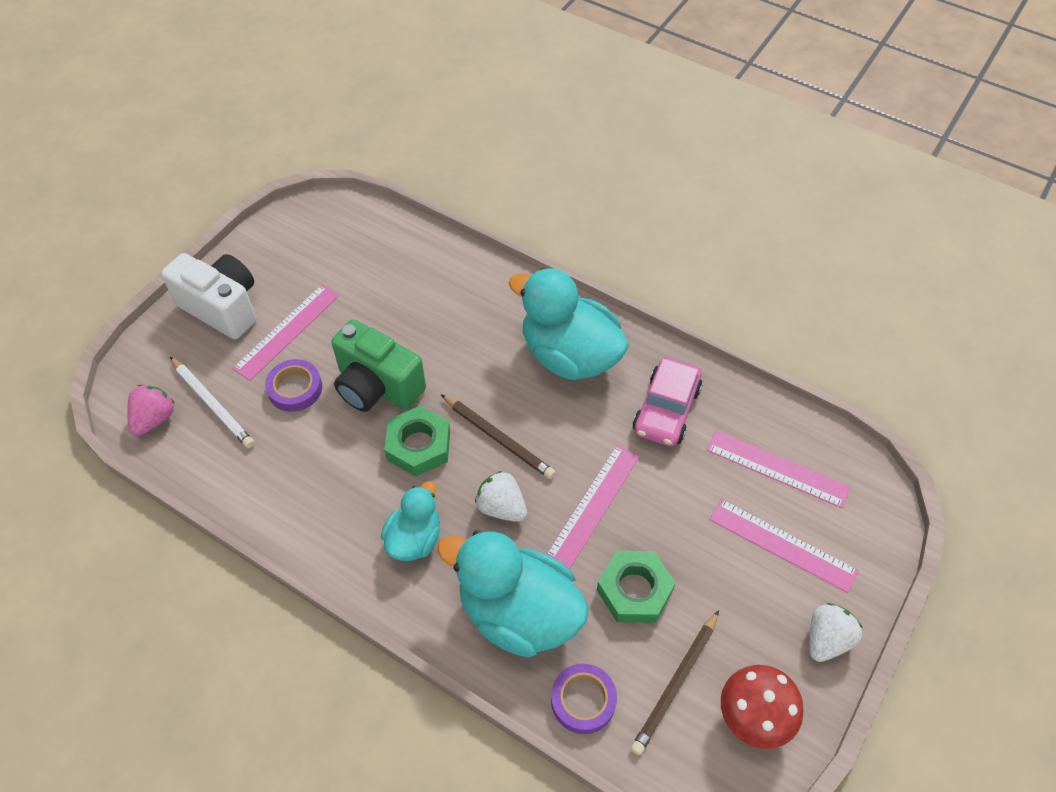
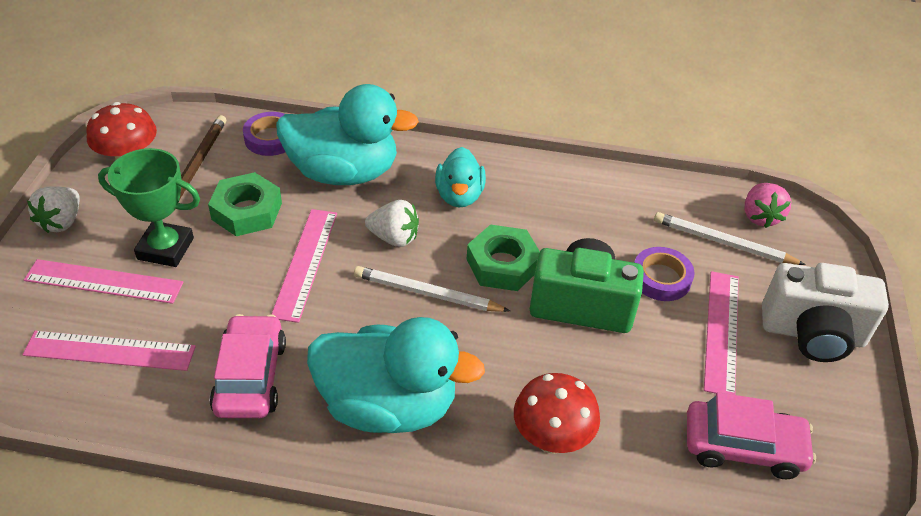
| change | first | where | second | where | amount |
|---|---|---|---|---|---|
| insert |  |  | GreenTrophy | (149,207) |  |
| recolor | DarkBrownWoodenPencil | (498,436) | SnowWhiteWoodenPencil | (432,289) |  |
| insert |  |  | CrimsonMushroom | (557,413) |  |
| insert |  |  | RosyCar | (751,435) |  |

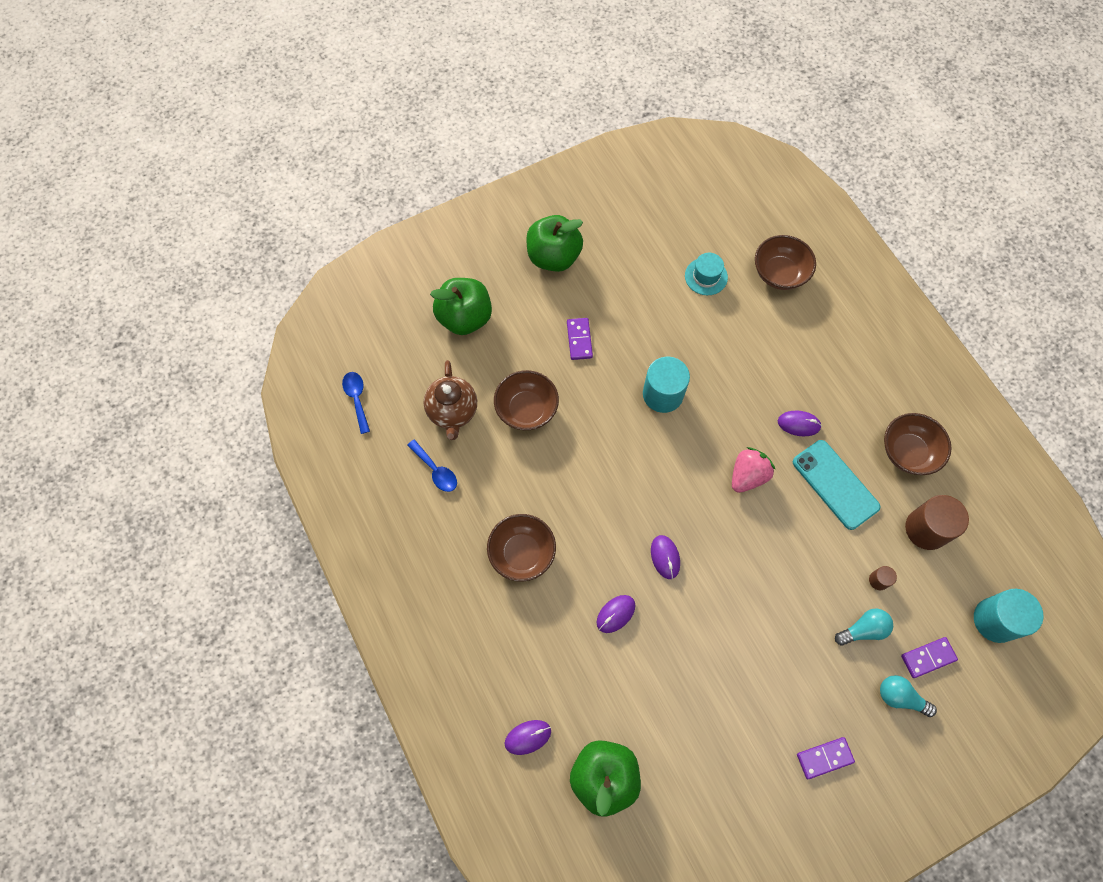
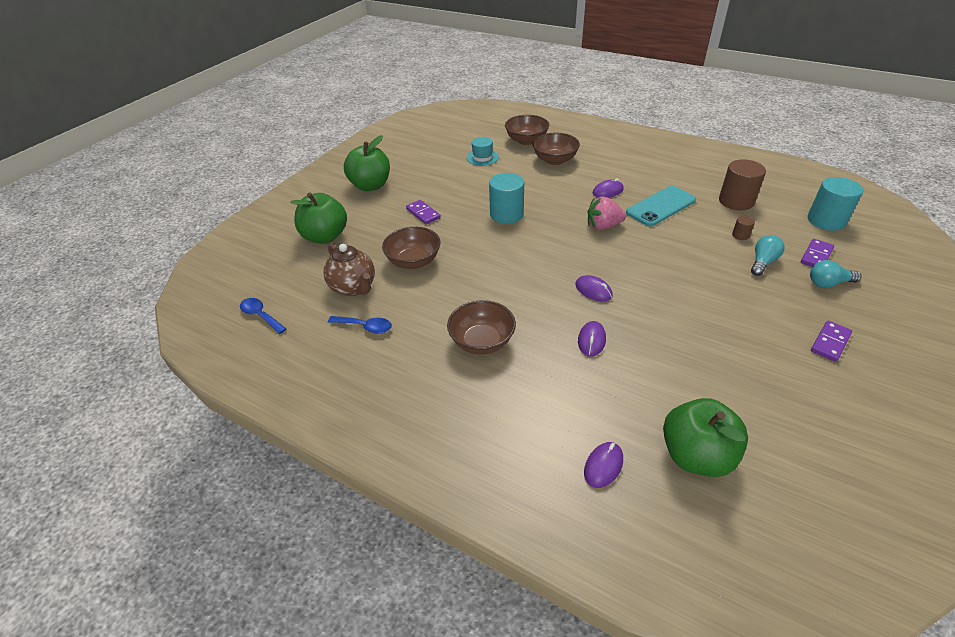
| change | first | where | second | where | amount |
|---|---|---|---|---|---|
| move | DarkBrownServingBowl | (918,444) |  | (556,149) |  |
| rotate | RosyBerry | (753,470) |  | (606,213) | 105 degrees counterclockwise |
| rotate | TurquoiseSmartphone | (837,485) |  | (661,206) | 60 degrees counterclockwise |

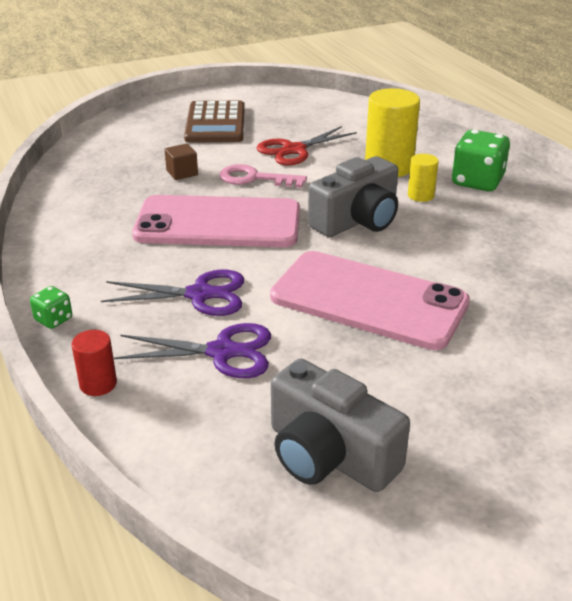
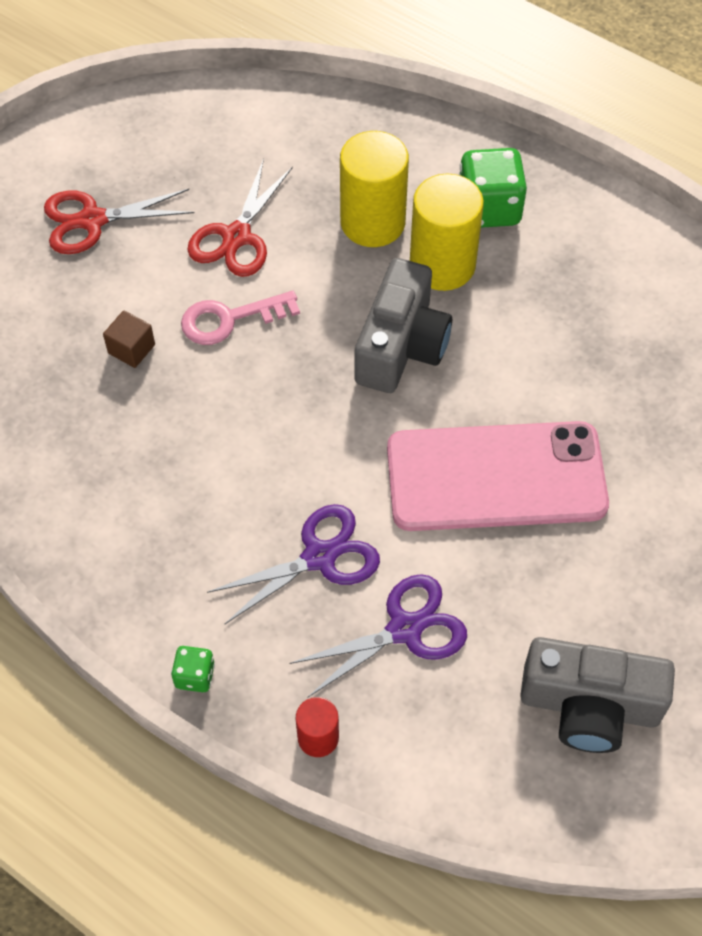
| change | first | where | second | where | amount |
|---|---|---|---|---|---|
| replace | DarkBrownCalculator | (214,122) | CrimsonShears | (119,221) |  |
| resize | YellowCylinderShape | (423,178) |  | (447,232) | x1.94 |
| delete | RosySmartphone | (216,221) |  |  |  |

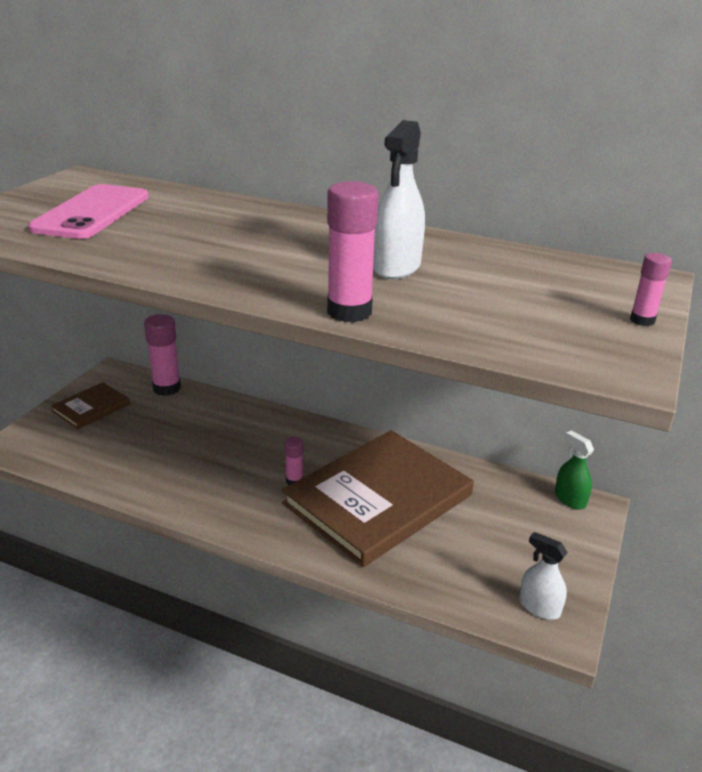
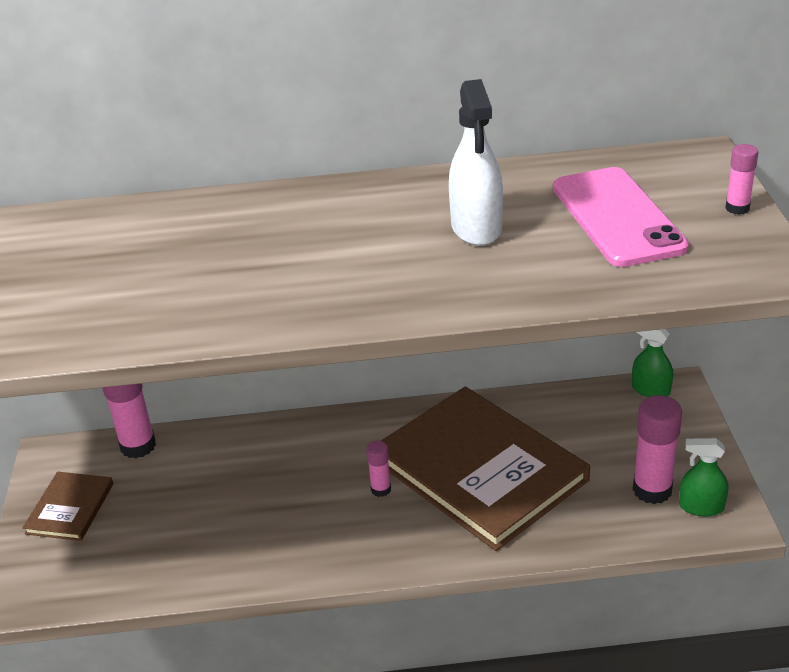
| change | first | where | second | where | amount |
|---|---|---|---|---|---|
| rotate | DarkBrownBook | (378,498) |  | (485,469) | 60 degrees counterclockwise |
| move | RosySmartphone | (88,211) |  | (621,217) |  |
| move | RosyStickOfGlue | (353,251) |  | (657,449) |  |
| recolor | SnowWhiteSprayBottle | (543,576) | GreenSprayBottle | (704,477) |  |

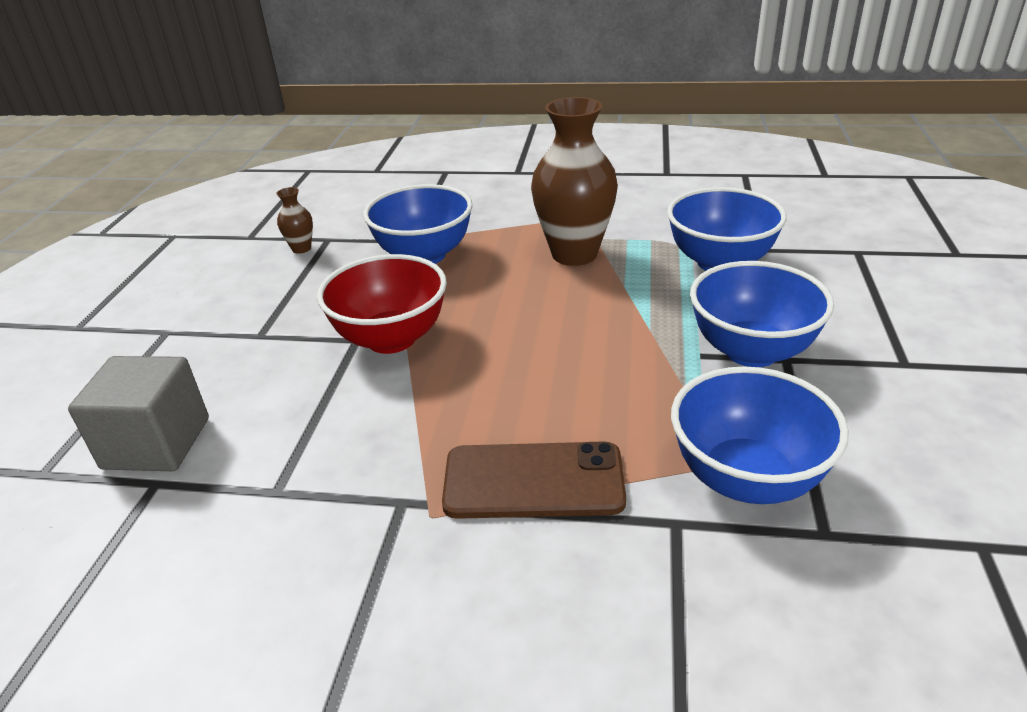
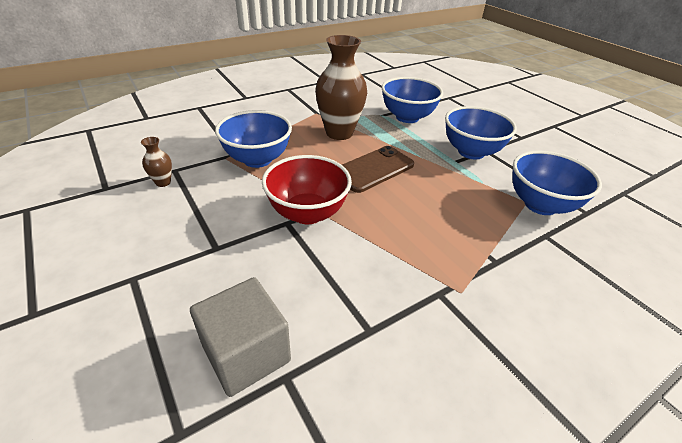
| change | first | where | second | where | amount |
|---|---|---|---|---|---|
| move | DarkBrownSmartphone | (534,480) |  | (378,169) |  |

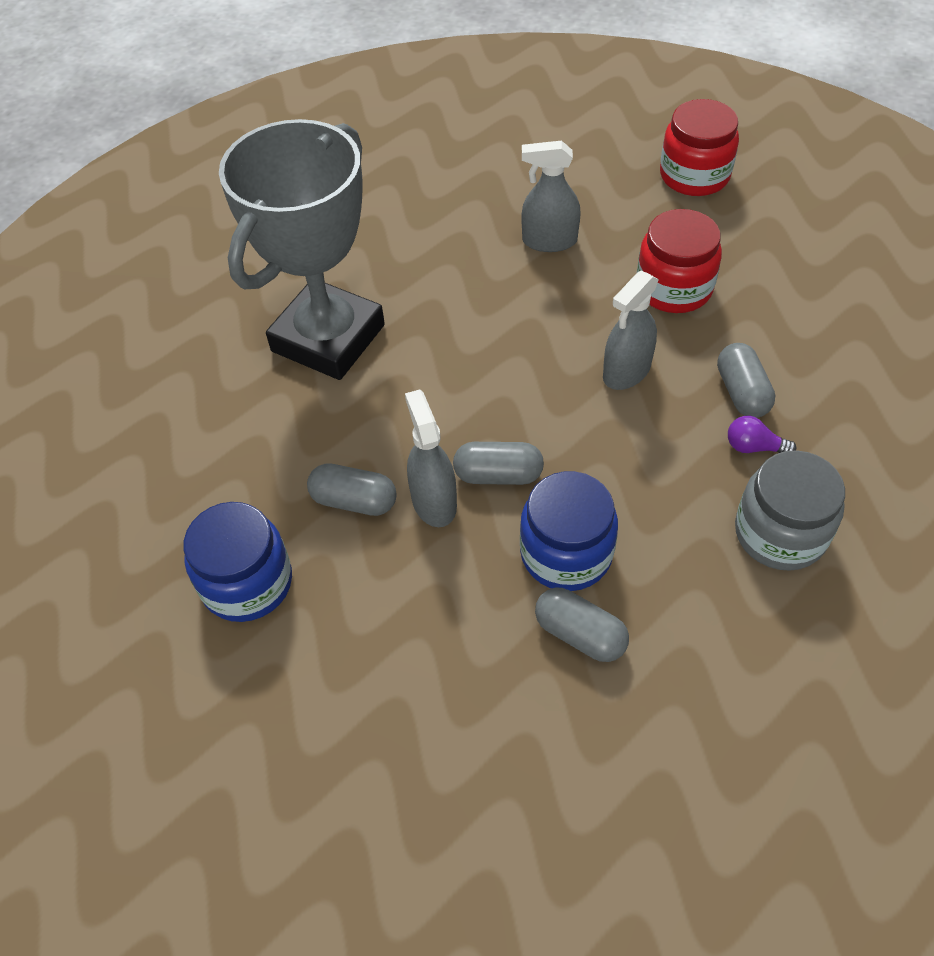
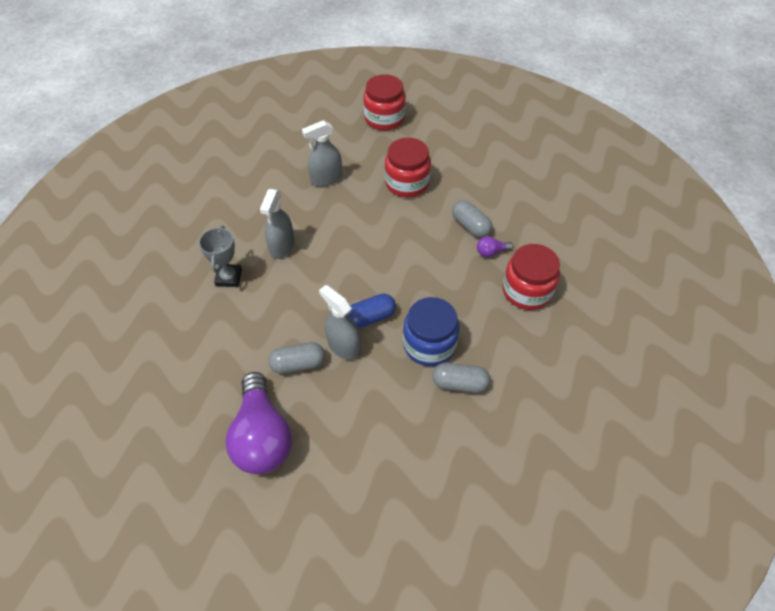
| change | first | where | second | where | amount |
|---|---|---|---|---|---|
| resize | GrayTrophy | (302,249) |  | (220,256) | x0.43 |
| replace | BlueJamJar | (237,562) | RoyalPurpleLightbulb | (258,423) |  |
| move | GraySprayBottle | (631,330) |  | (277,224) |  |
| recolor | GrayPill | (498,463) | BluePill | (371,311) |  |
| recolor | GrayJamJar | (790,510) | CrimsonJamJar | (531,277) |  |

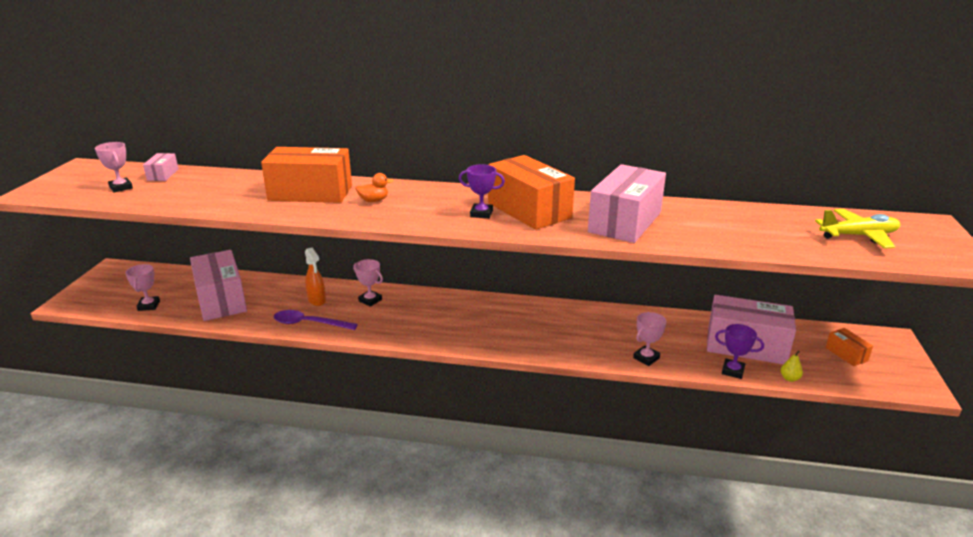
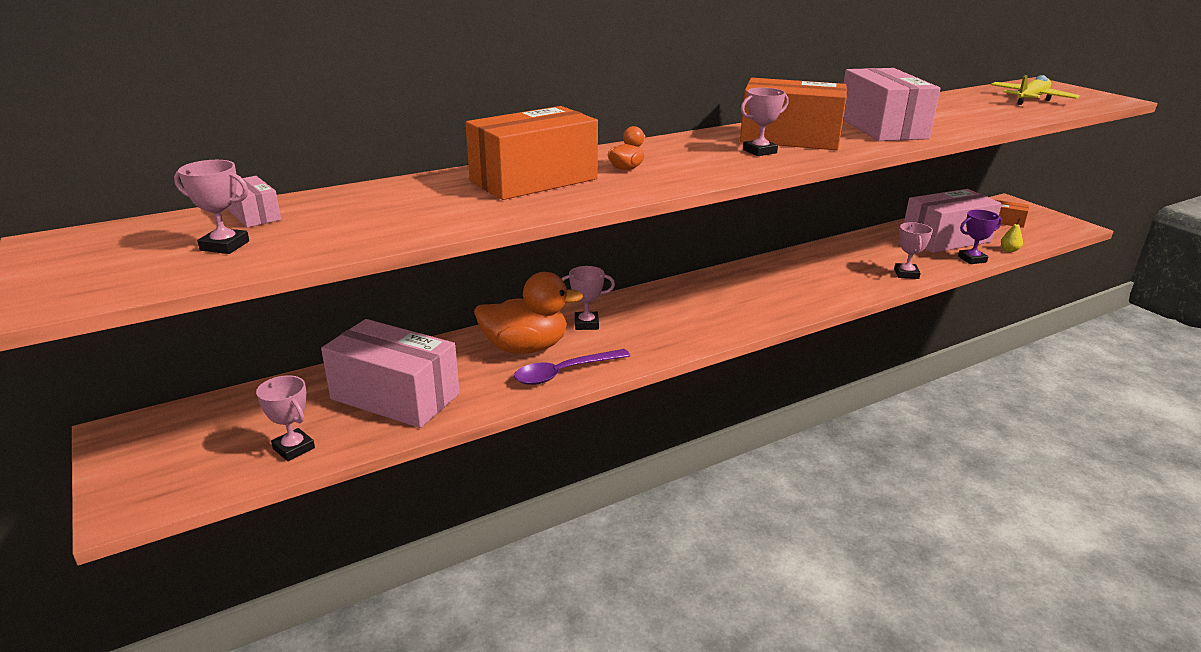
| change | first | where | second | where | amount |
|---|---|---|---|---|---|
| replace | BrightOrangeSprayBottle | (315,277) | BrightOrangeDuck | (529,313) |  |
| recolor | RoyalPurpleTrophy | (482,191) | RosyTrophy | (764,121) |  |

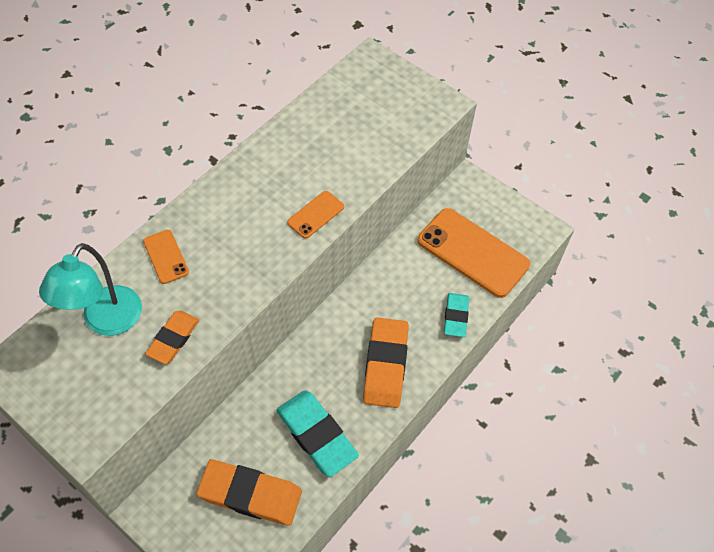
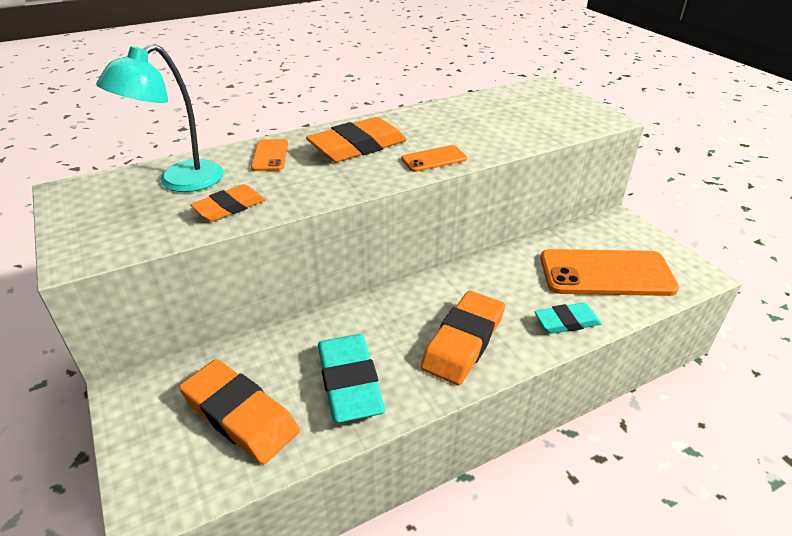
| change | first | where | second | where | amount |
|---|---|---|---|---|---|
| insert |  |  | BrightOrangeGumEraser | (356,139) |  |
| rotate | TurquoiseGumEraser | (456,315) |  | (568,318) | 45 degrees clockwise |
| rotate | BrightOrangeSmartphone | (474,253) |  | (609,272) | 60 degrees counterclockwise |

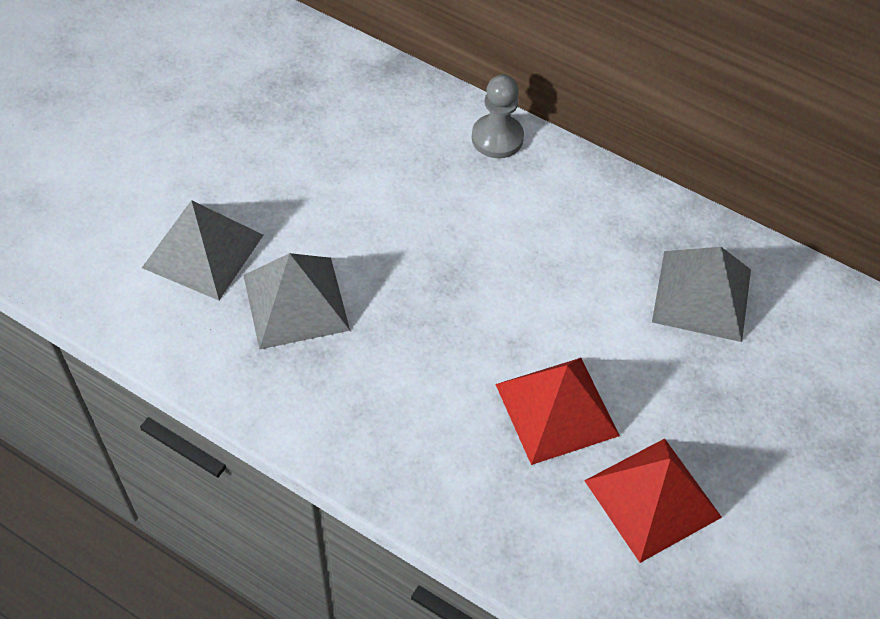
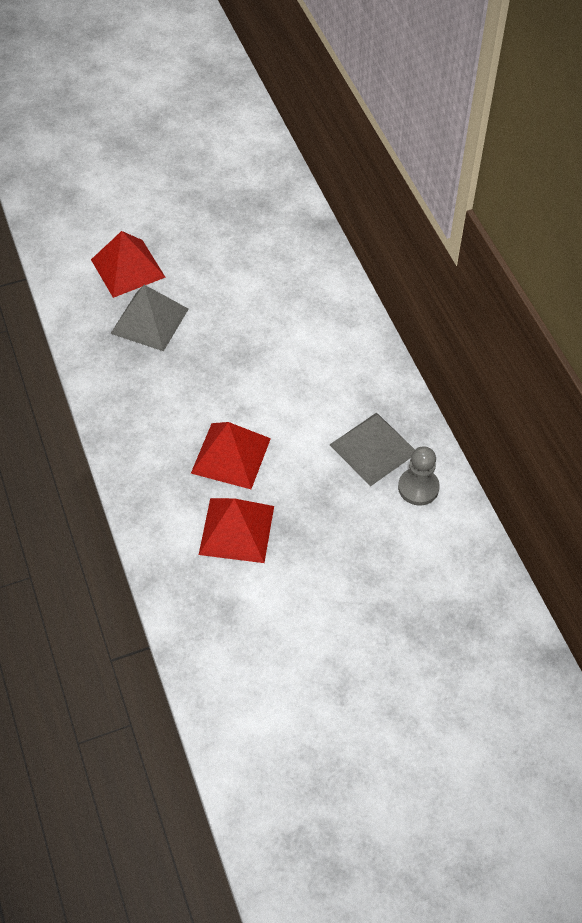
| change | first | where | second | where | amount |
|---|---|---|---|---|---|
| recolor | GrayPyramidShape | (203,250) | CrimsonPyramidShape | (128,264) |  |
| move | GrayPawn | (498,116) |  | (419,476) |  |

